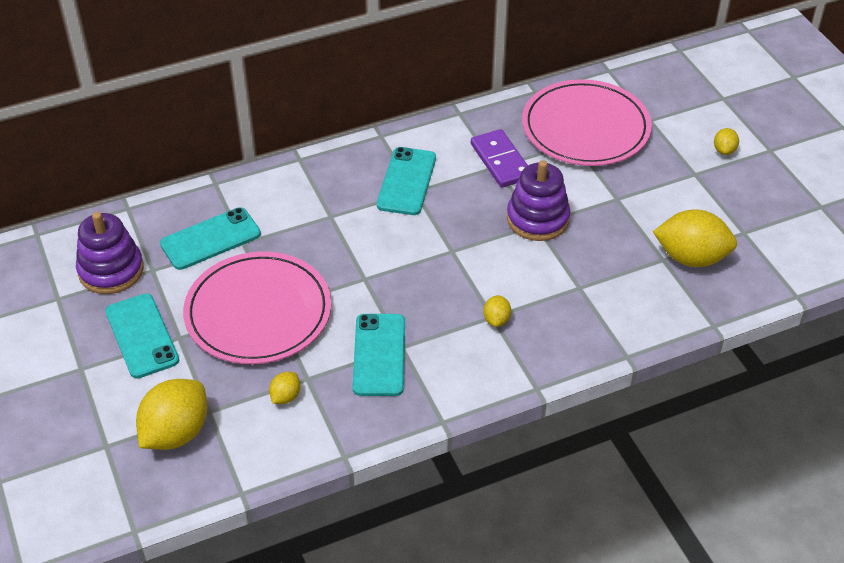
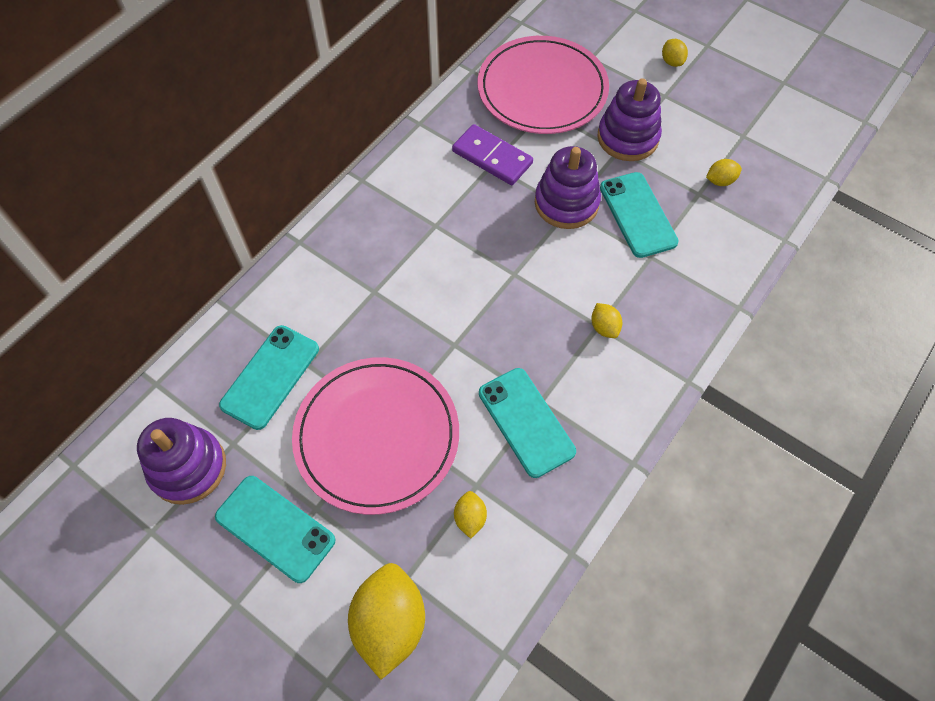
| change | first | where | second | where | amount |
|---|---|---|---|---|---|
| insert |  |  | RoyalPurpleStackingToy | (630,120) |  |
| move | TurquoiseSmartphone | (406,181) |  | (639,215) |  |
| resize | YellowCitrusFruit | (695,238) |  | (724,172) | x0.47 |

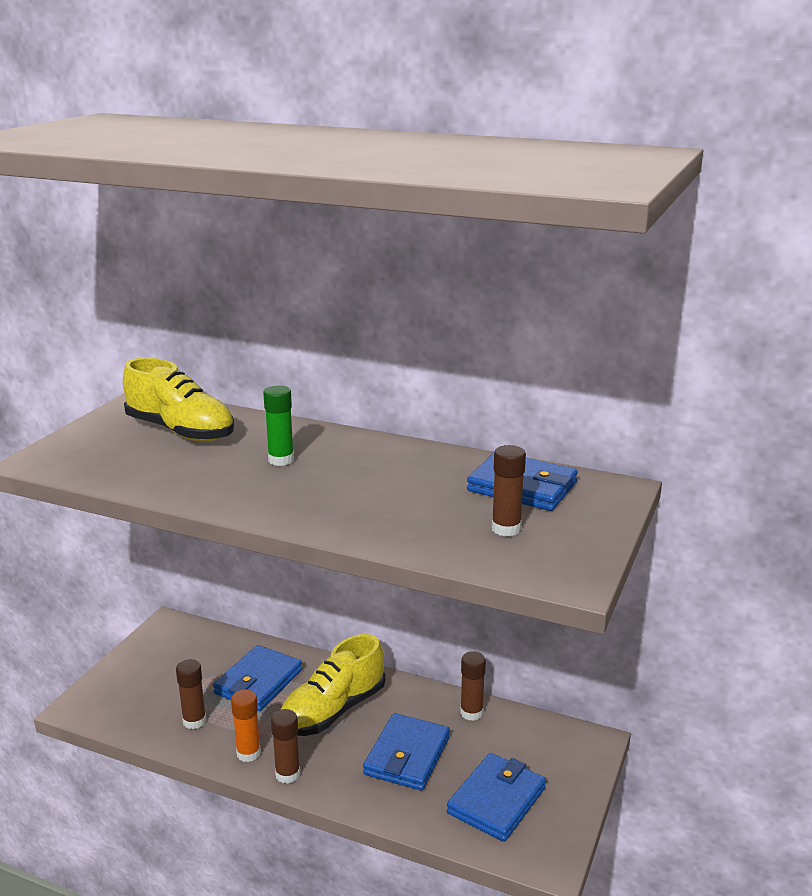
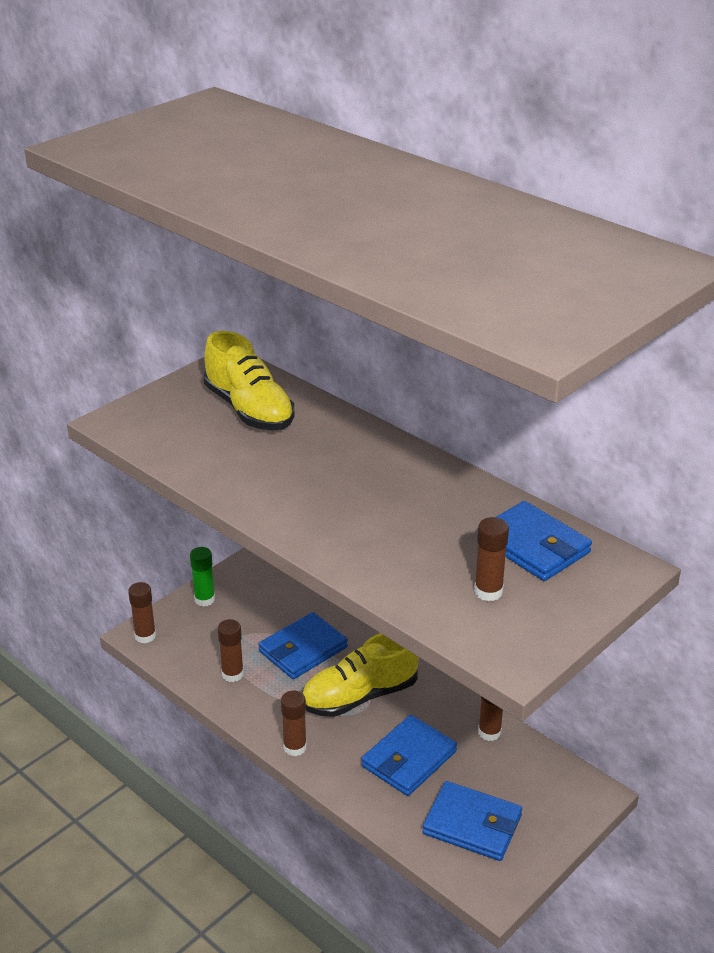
| change | first | where | second | where | amount |
|---|---|---|---|---|---|
| insert |  |  | DarkBrownStickOfGlue | (142,612) |  |
| move | GreenStickOfGlue | (278,426) |  | (202,577) |  |
| rotate | BlueCardWallet | (496,797) |  | (472,821) | 60 degrees clockwise |
| delete | BrightOrangeStickOfGlue | (246,725) |  |  |  |

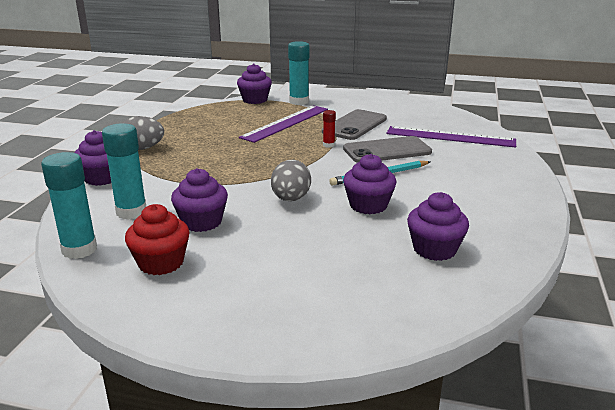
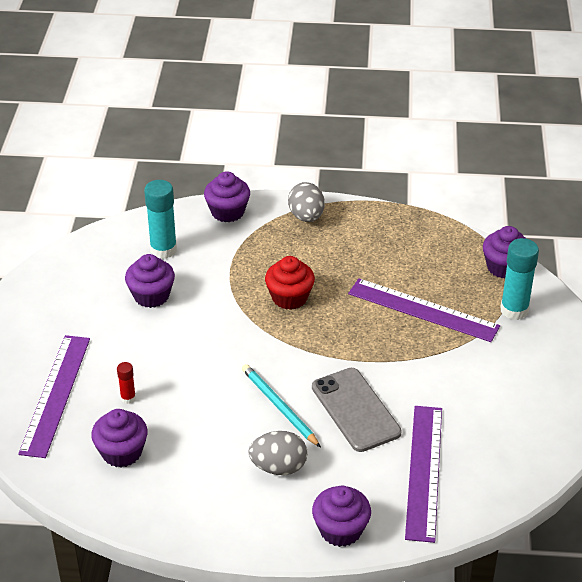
| change | first | where | second | where | amount |
|---|---|---|---|---|---|
| insert |  |  | RoyalPurpleStraightedge | (54,396) |  |
| move | CrimsonStickOfGlue | (329,129) |  | (126,383) |  |
| move | GrayEgg | (291,180) |  | (277,453) |  |
| move | CrimsonMuffin | (157,239) |  | (290,283) |  |
| move | RoyalPurpleMuffin | (369,184) |  | (341,516) |  |
| delete | TurquoiseStickOfGlue | (69,205) |  |  |  |
| delete | GraySmartphone | (354,124) |  |  |  |

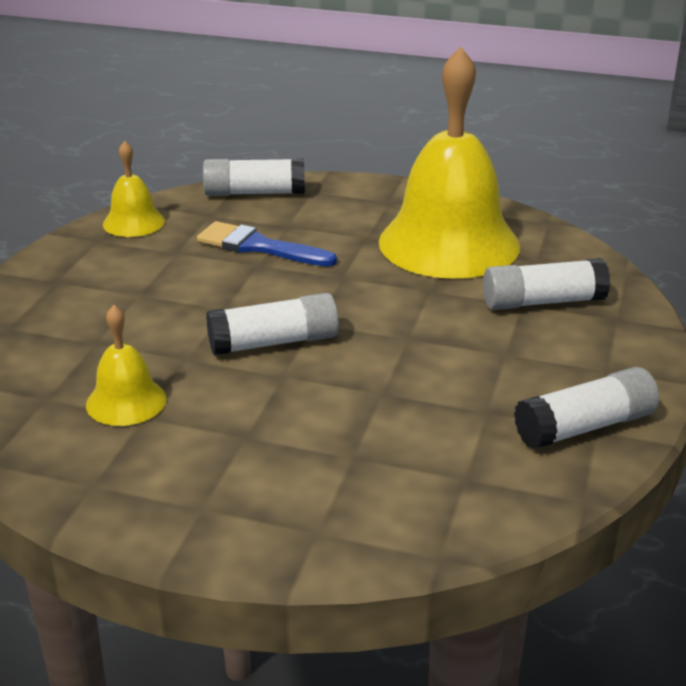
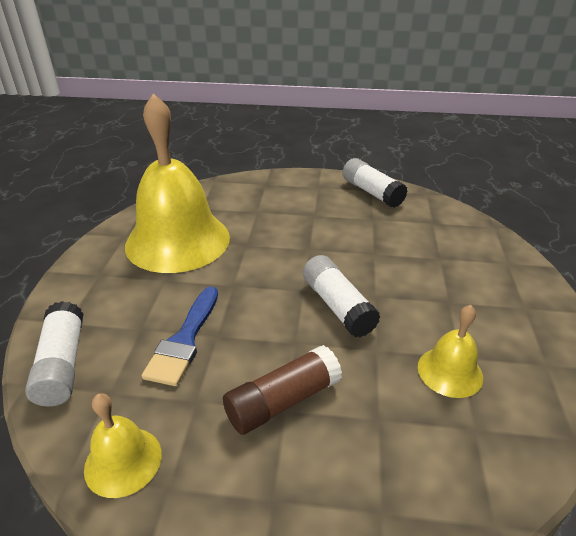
| change | first | where | second | where | amount |
|---|---|---|---|---|---|
| insert |  |  | DarkBrownStickOfGlue | (282,390) |  |
| delete | SnowWhiteStickOfGlue | (546,284) |  |  |  |

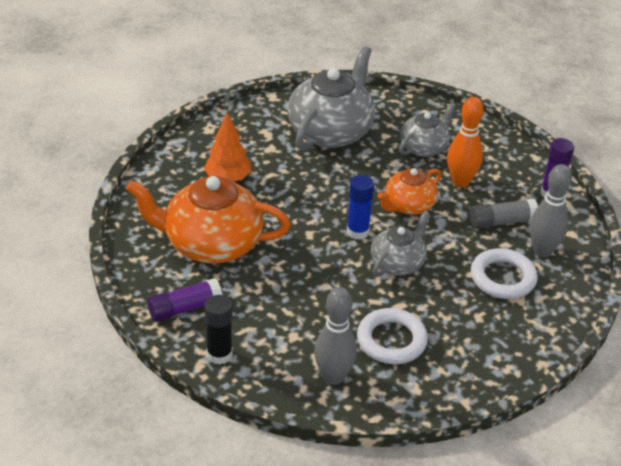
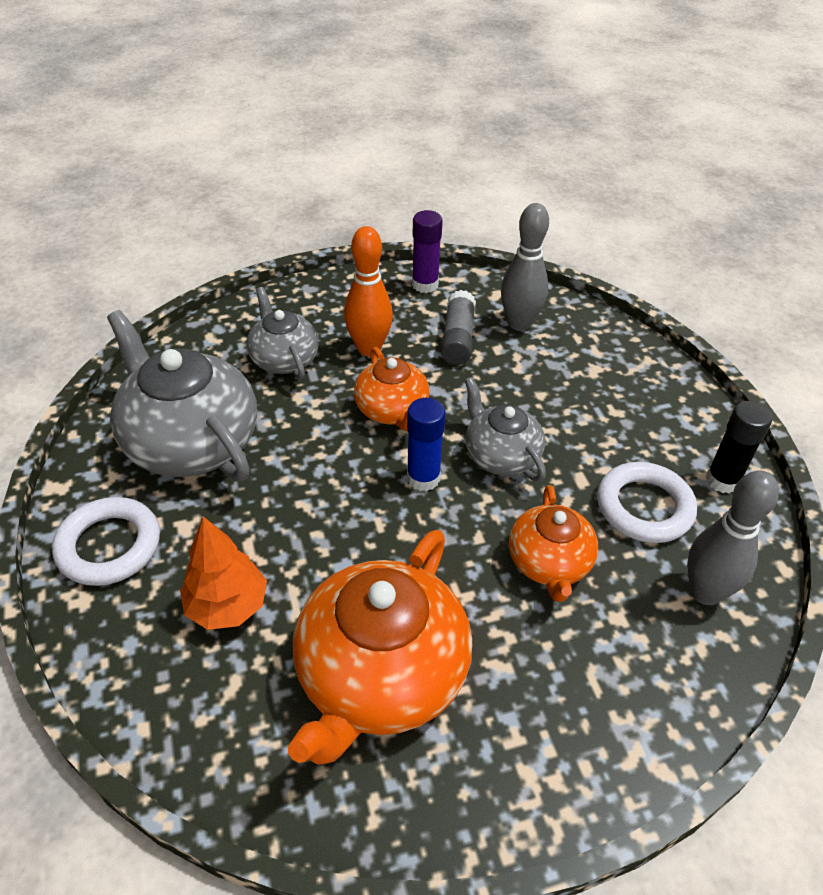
| change | first | where | second | where | amount |
|---|---|---|---|---|---|
| move | SnowWhiteRing | (504,273) |  | (106,541) |  |
| insert |  |  | BrightOrangeChinaTeapot | (553,543) |  |
| move | BlackStickOfGlue | (219,330) |  | (739,447) |  |
| delete | RoyalPurpleStickOfGlue | (184,300) |  |  |  |

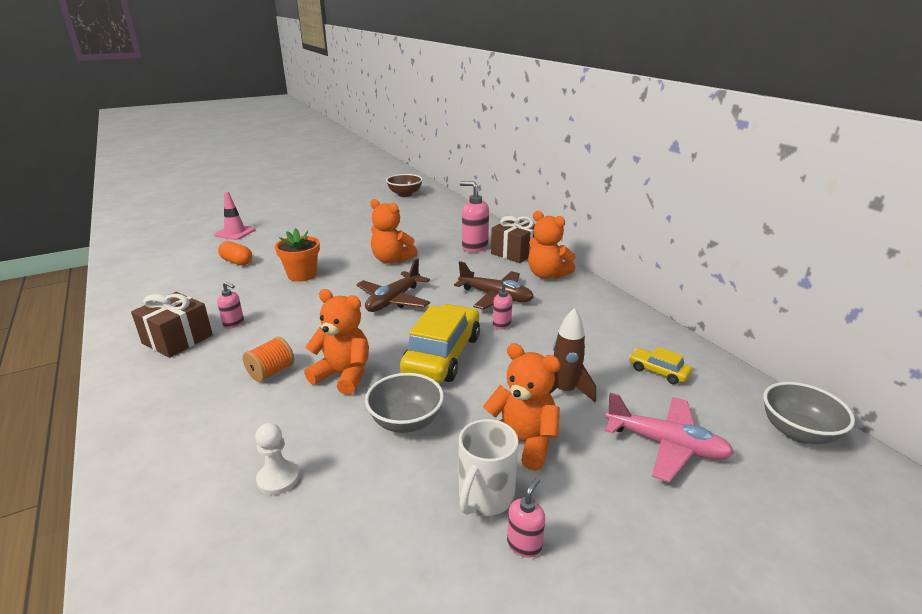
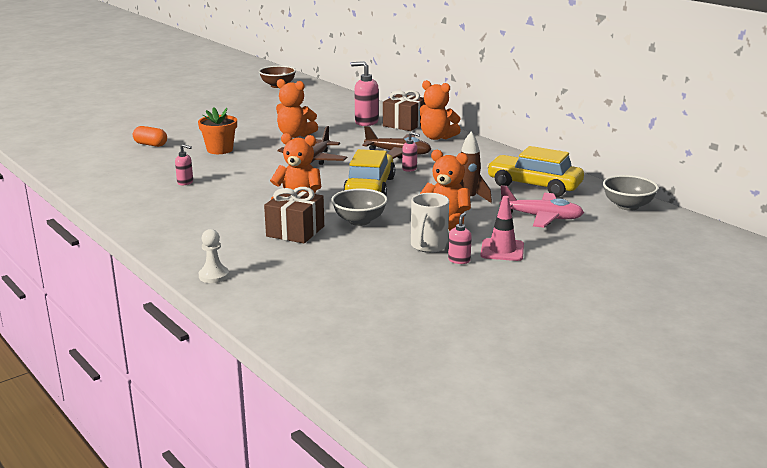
| change | first | where | second | where | amount |
|---|---|---|---|---|---|
| move | SnowWhitePawn | (277,459) |  | (214,256) |  |
| move | DarkBrownGift | (172,325) |  | (294,215) |  |
| move | RosyRoadCone | (235,216) |  | (502,228) |  |
| resize | YellowCar | (660,365) |  | (535,171) | x2.12 |
| delete | BrightOrangeSpool | (268,359) |  |  |  |

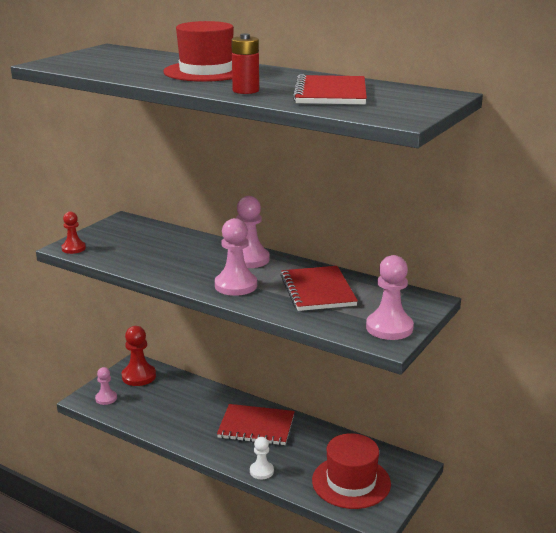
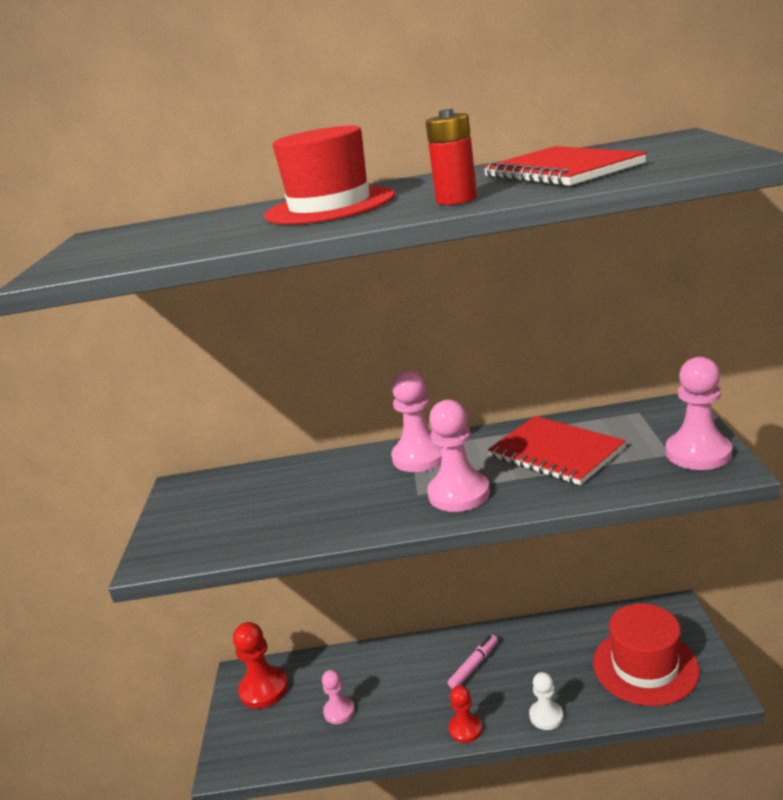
| change | first | where | second | where | amount |
|---|---|---|---|---|---|
| move | RosyPawn | (106,386) |  | (338,697) |  |
| replace | CrimsonNotebook | (256,424) | RosyFeltPen | (473,662) |  |
| move | CrimsonPawn | (74,232) |  | (465,714) |  |

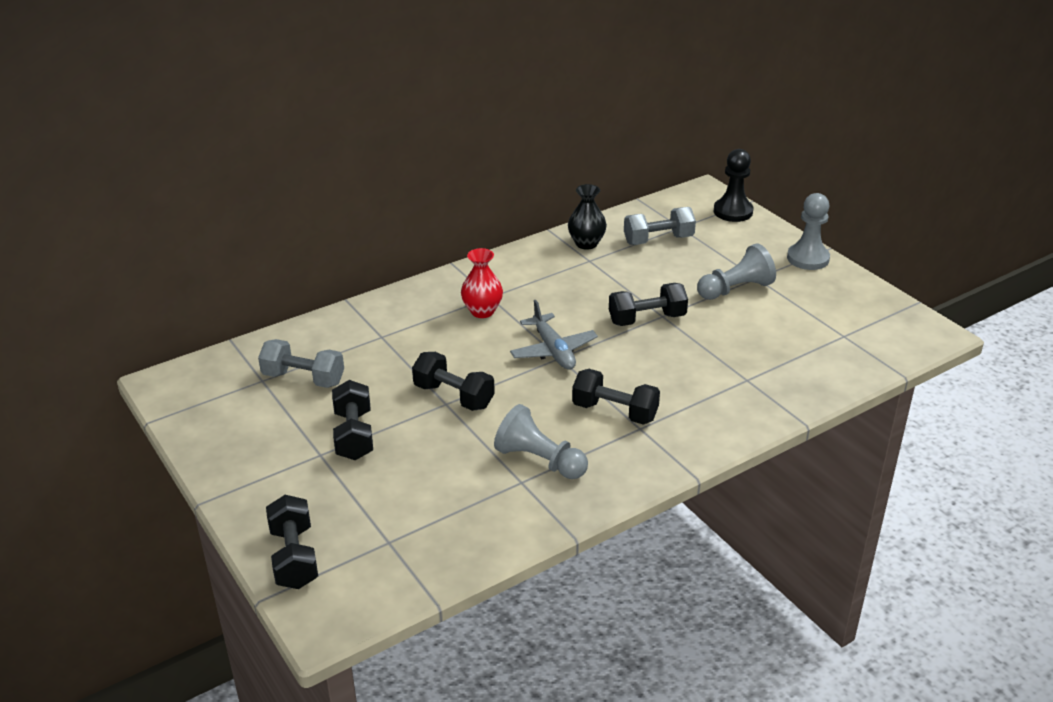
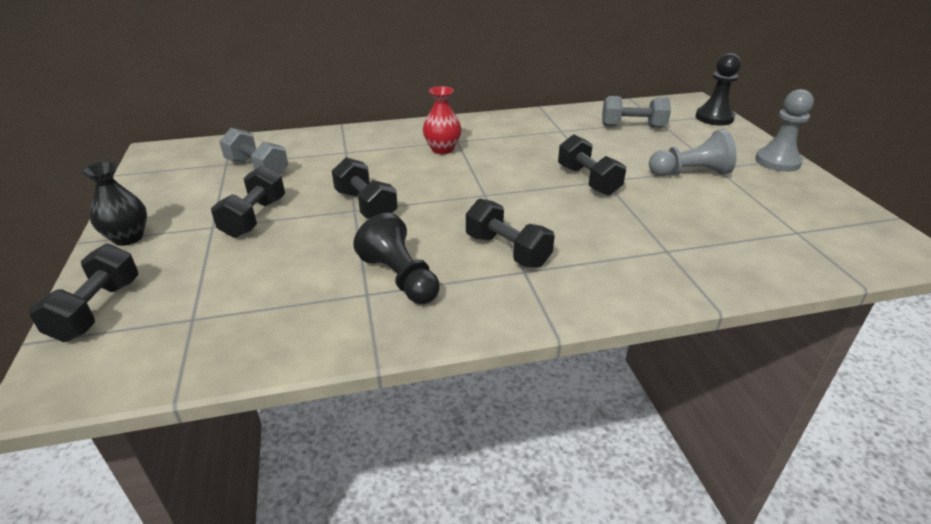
| change | first | where | second | where | amount |
|---|---|---|---|---|---|
| move | BlackTallVase | (587,217) |  | (114,203) |  |
| recolor | GrayPawn | (541,441) | BlackPawn | (396,258) |  |
| rotate | BlackFreeWeight | (648,304) |  | (592,165) | 60 degrees clockwise |
| delete | GrayToyPlane | (554,335) |  |  |  |

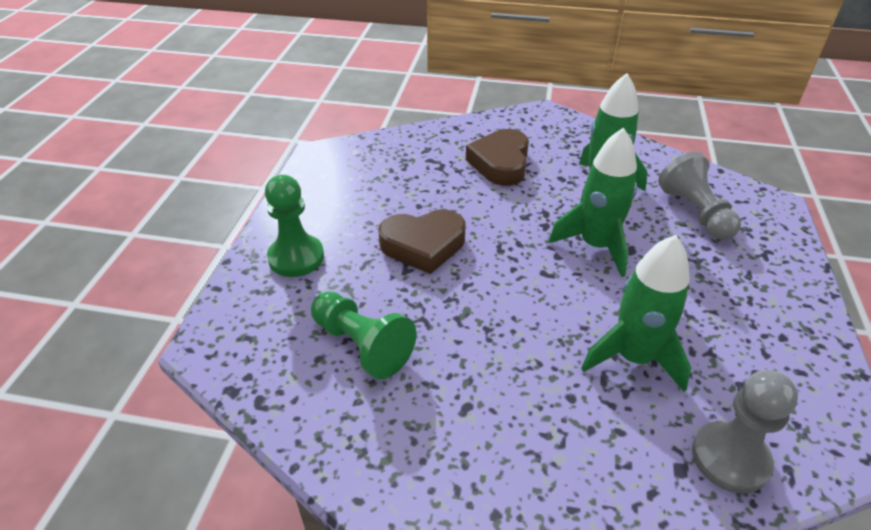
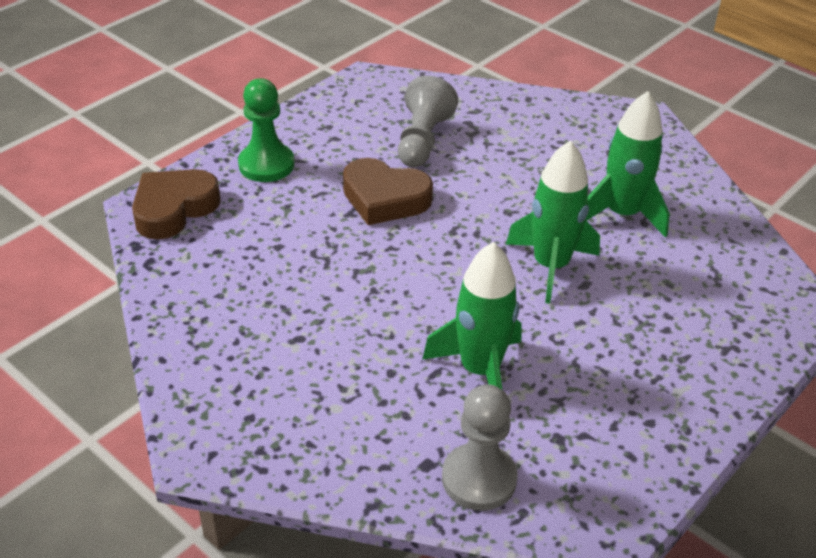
| change | first | where | second | where | amount |
|---|---|---|---|---|---|
| move | DarkBrownHeart | (497,157) |  | (176,204) |  |
| move | GrayPawn | (699,196) |  | (428,121) |  |
| delete | GreenPawn | (363,335) |  |  |  |

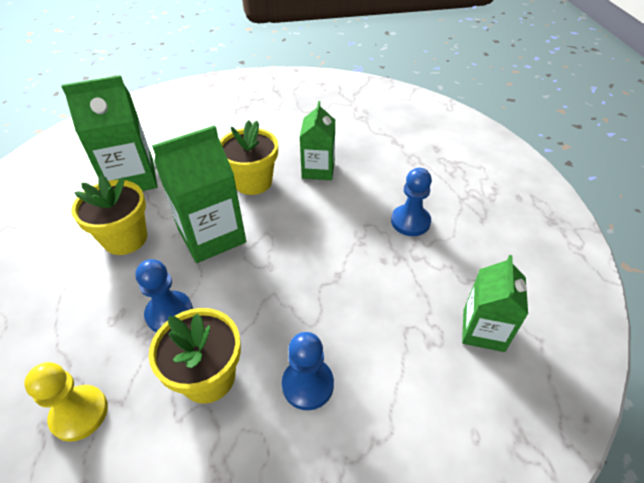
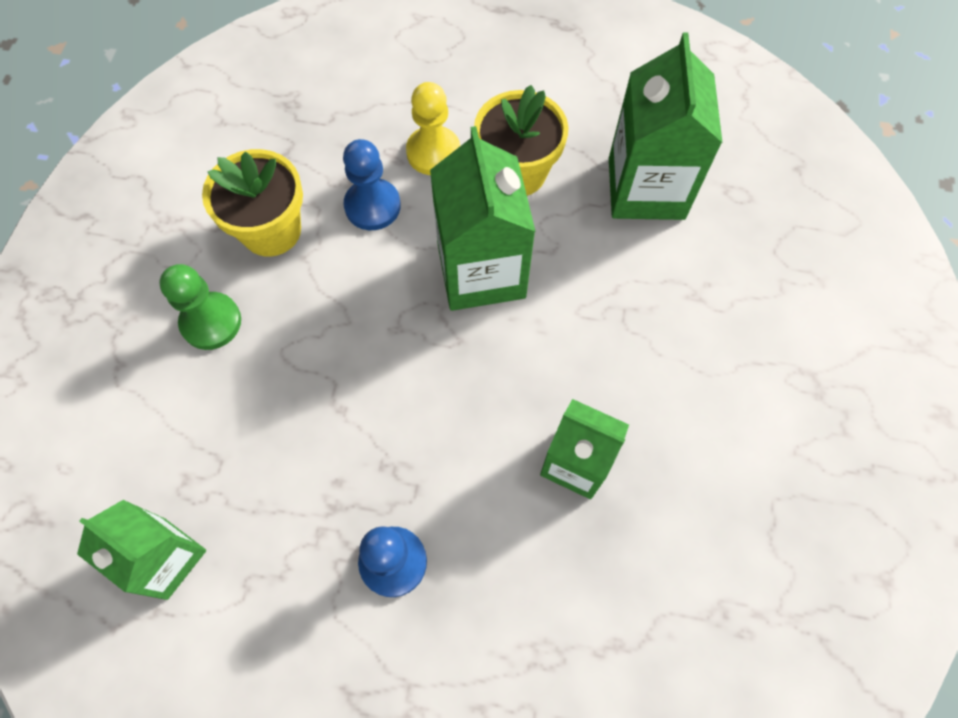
| change | first | where | second | where | amount |
|---|---|---|---|---|---|
| recolor | BluePawn | (308,371) | GreenPawn | (200,307) |  |
| move | YellowPawn | (66,402) |  | (433,128) |  |
| delete | YellowPottedPlant | (249,157) |  |  |  |

